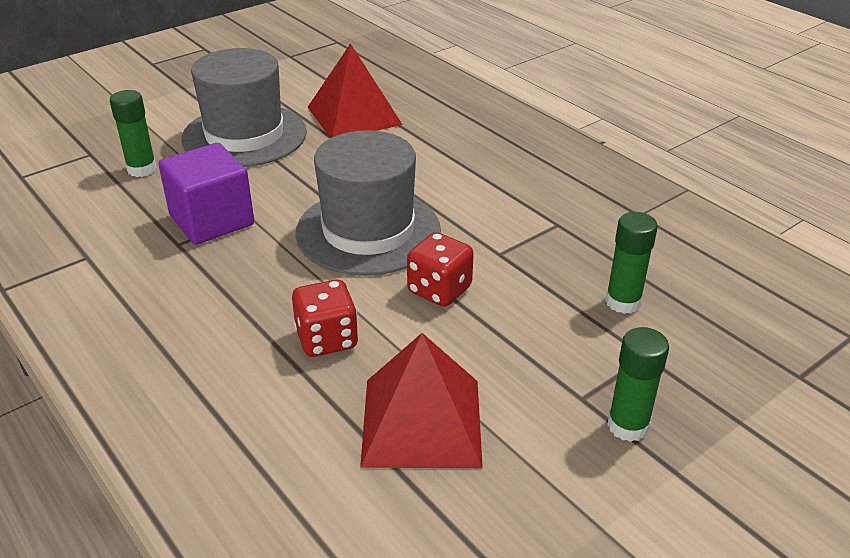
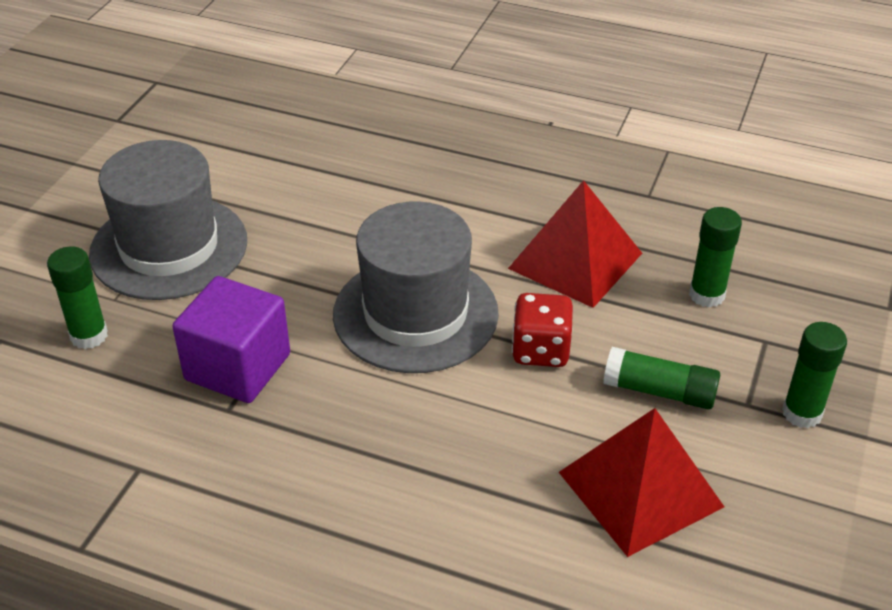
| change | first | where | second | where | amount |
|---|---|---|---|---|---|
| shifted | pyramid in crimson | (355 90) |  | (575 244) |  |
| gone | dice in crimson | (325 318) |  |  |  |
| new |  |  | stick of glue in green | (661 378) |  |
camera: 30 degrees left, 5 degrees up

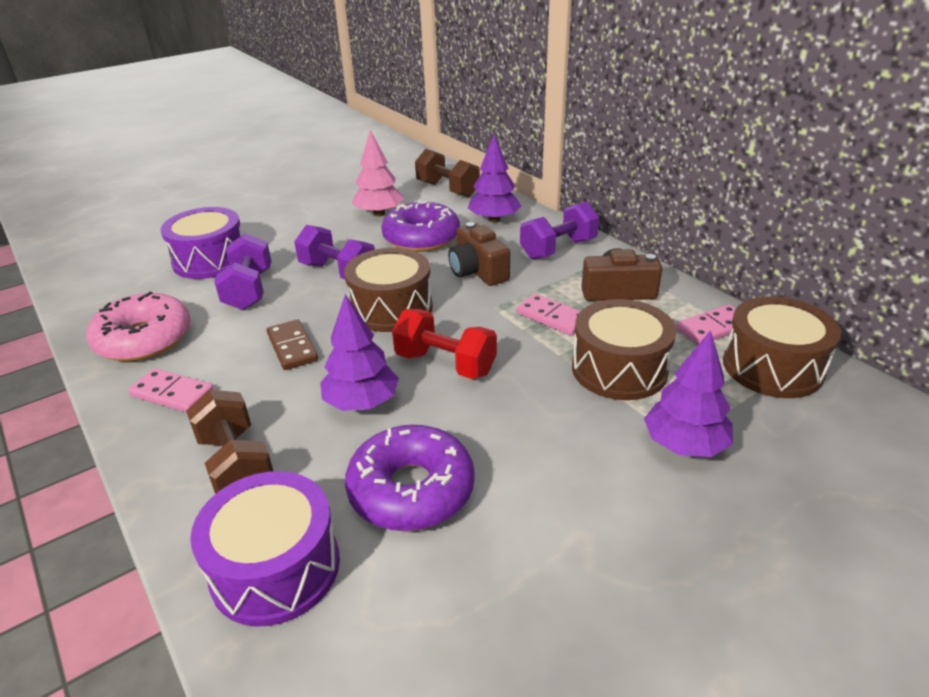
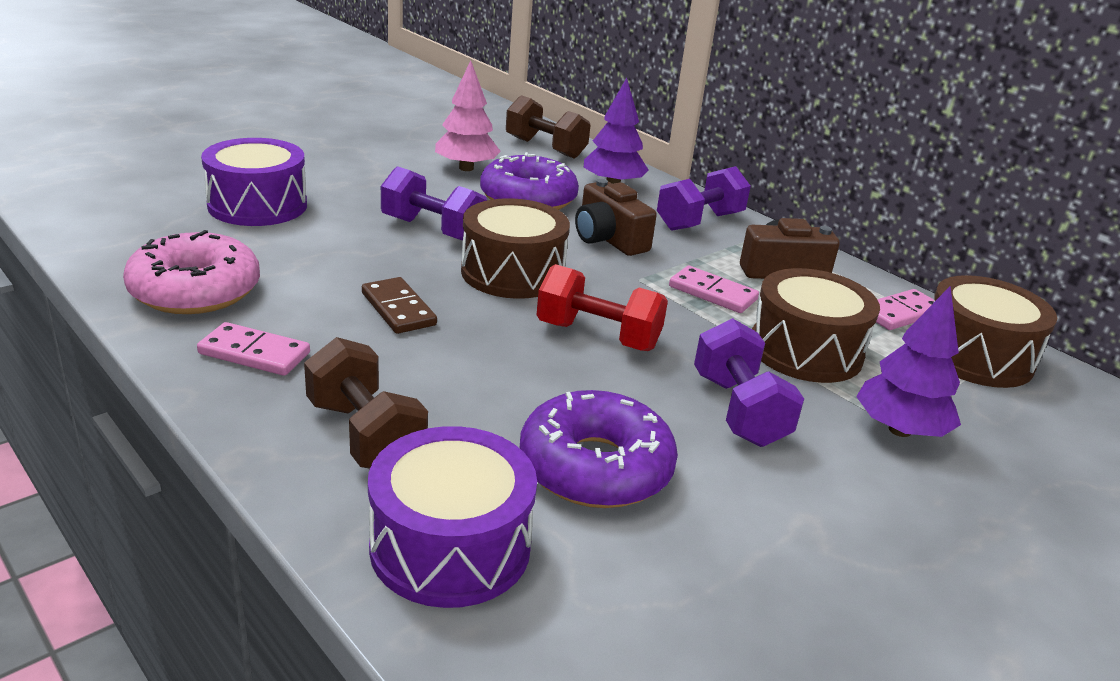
| change | first | where | second | where | amount |
|---|---|---|---|---|---|
| shifted | dumbbell in royal purple | (243 271) |  | (749 382) |  |
| gone | toy tree in royal purple | (359 352) |  |  |  |
camera: 10 degrees left, 5 degrees down

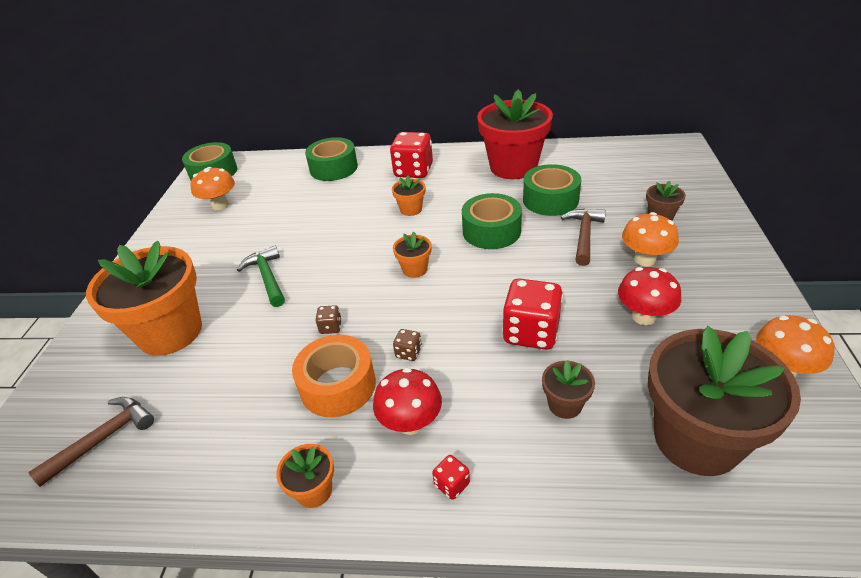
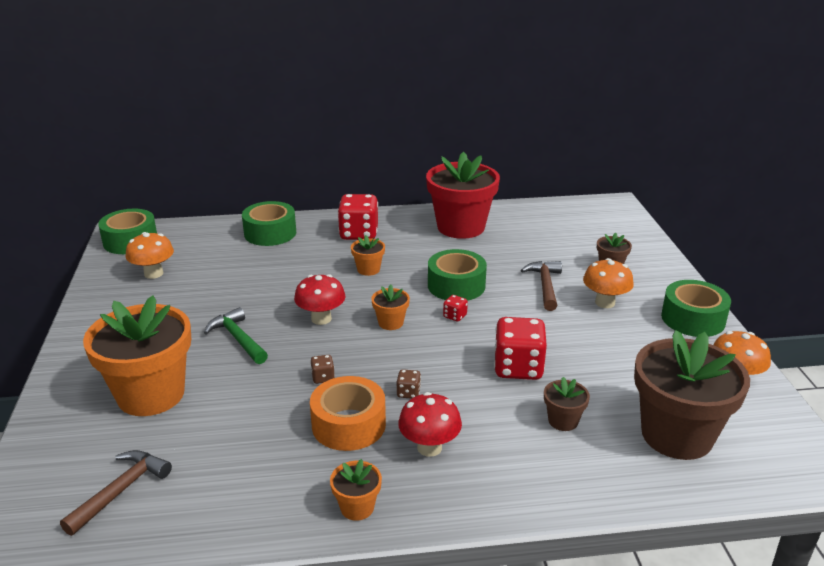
| change | first | where | second | where | amount |
|---|---|---|---|---|---|
| shifted | roll of tape in green | (552 190) |  | (696 308) |  |
| shifted | toadstool in crimson | (649 296) |  | (319 299) |  |
| shifted | dice in crimson | (451 477) |  | (455 308) |  |
camera: 15 degrees left, 10 degrees down

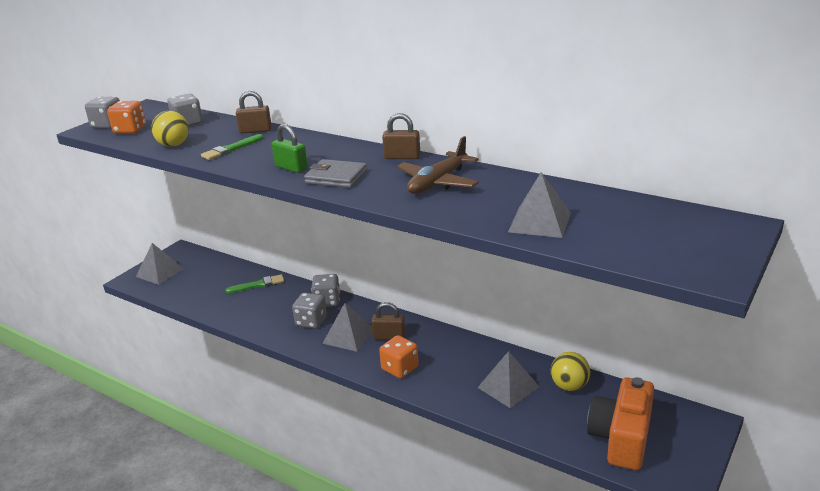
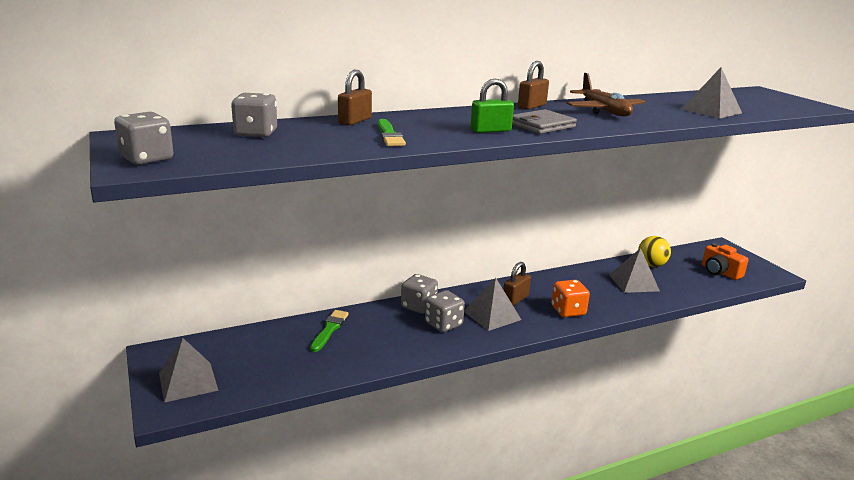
| change | first | where | second | where | amount |
|---|---|---|---|---|---|
| gone | dice in orange-coloured | (126 117) |  |  |  |
| gone | ball in golden | (170 129) |  |  |  |
| scaled | photo camera in orange-coloured | (620 423) |  | (725 261) | x0.64 |
camera: 60 degrees left, 5 degrees down

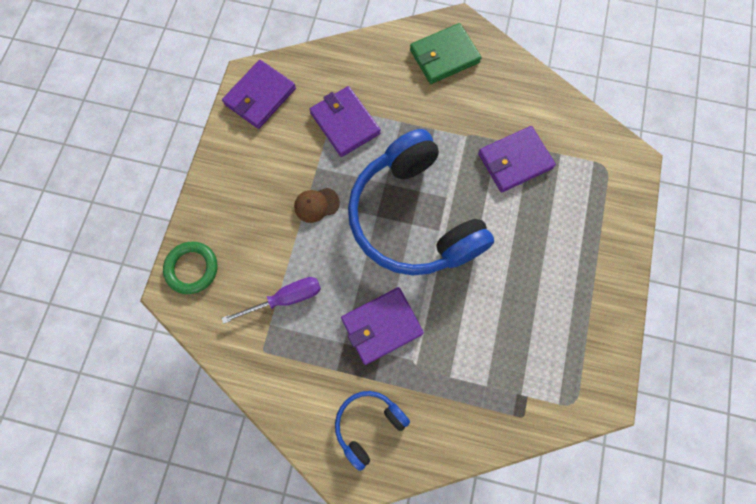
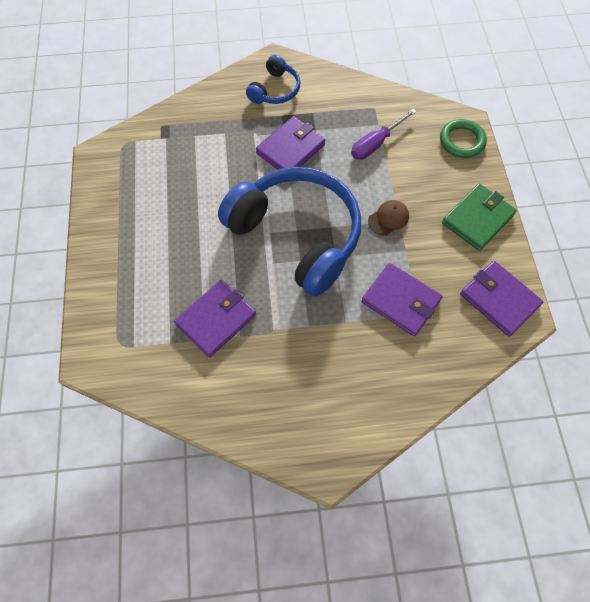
| change | first | where | second | where | amount |
|---|---|---|---|---|---|
| shifted | card wallet in green | (445 53) |  | (479 217) |  |
| rotated | card wallet in royal purple | (259 94) |  | (501 298) | 60 degrees counterclockwise |
camera: 160 degrees right, 10 degrees down

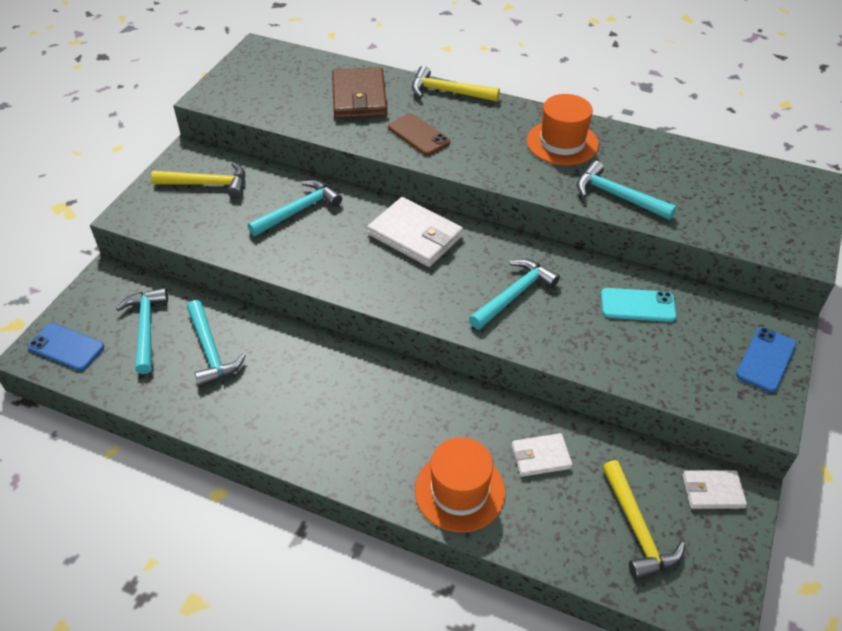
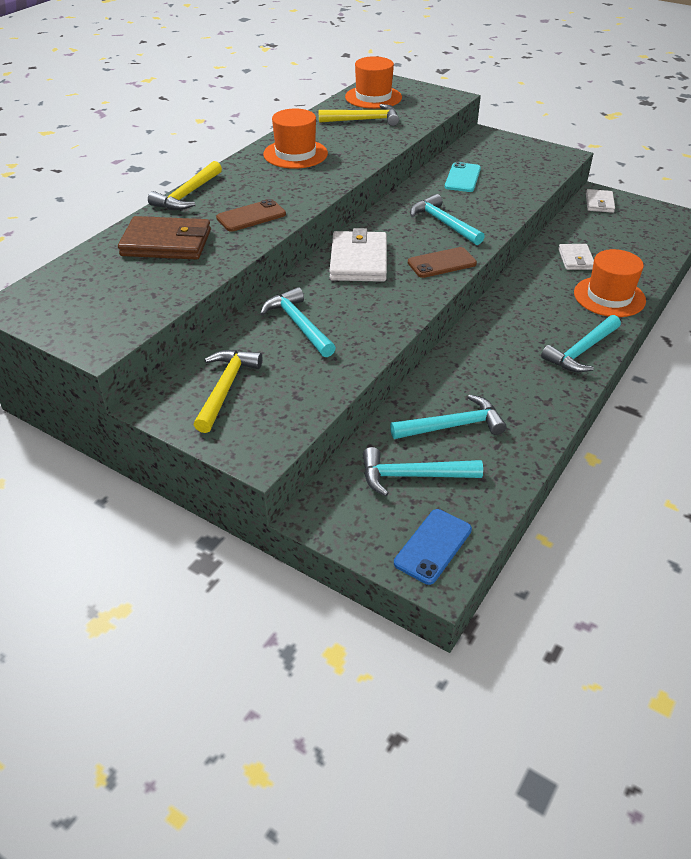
| change | first | where | second | where | amount |
|---|---|---|---|---|---|
| shifted | claw hammer in turquoise | (627 190) |  | (581 343) |  |
| rotated | card wallet in pure white | (415 232) |  | (358 255) | 45 degrees counterclockwise |
| gone | smartphone in cobalt | (766 360) |  |  |  |
| shifted | claw hammer in golden | (643 520) |  | (359 115) |  |
| new |  |  | tall hat in orange-coloured | (373 82) |  |
| new |  |  | smartphone in dark brown | (442 262) |  |
camera: 80 degrees left, 5 degrees down

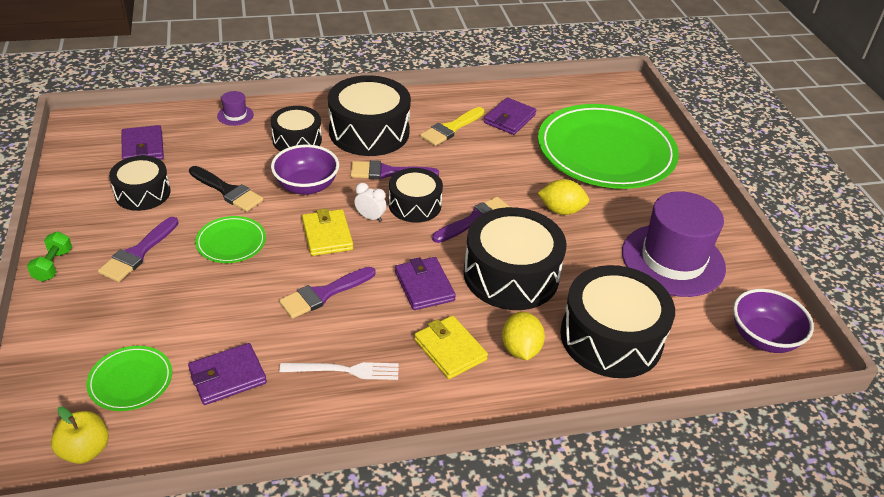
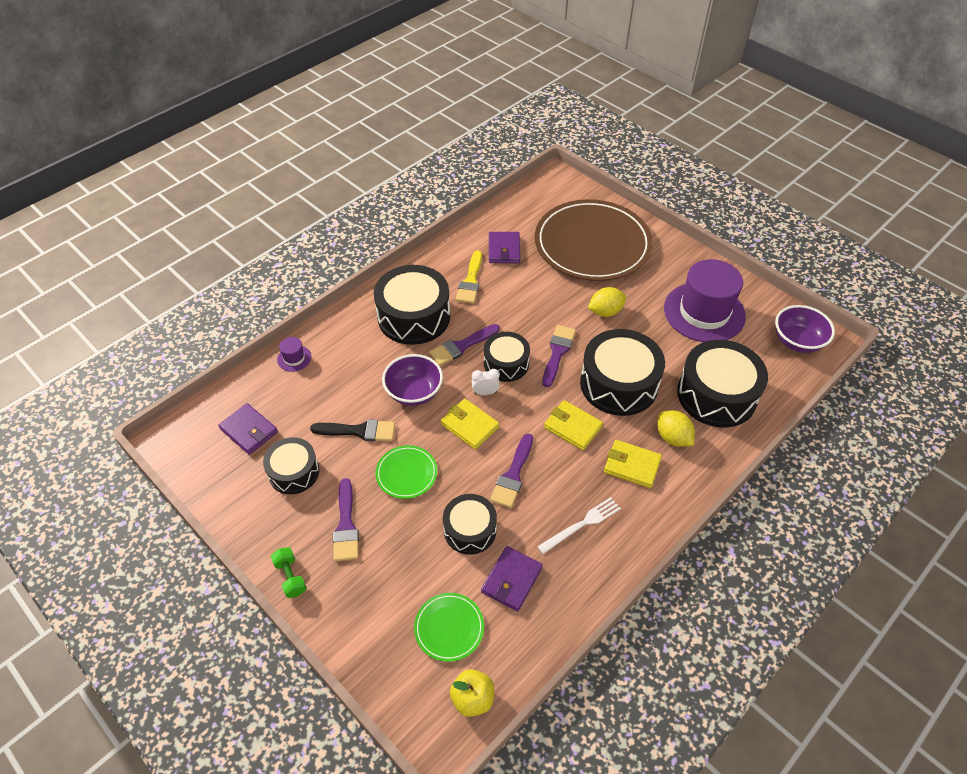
| change | first | where | second | where | amount |
|---|---|---|---|---|---|
| repainted | dinner plate in green | (608 146) | dinner plate in dark brown | (594 240) |  |
| shifted | toy drum in black | (296 128) |  | (470 524) |  |
| repainted | card wallet in royal purple | (425 283) | card wallet in golden | (573 425) |  |
camera: 30 degrees left, 10 degrees up

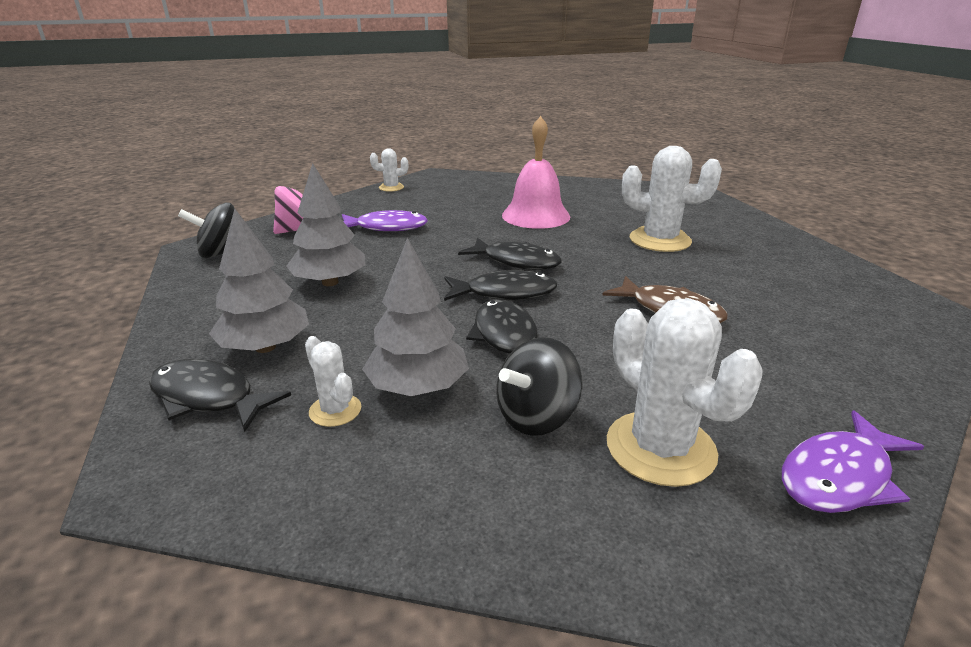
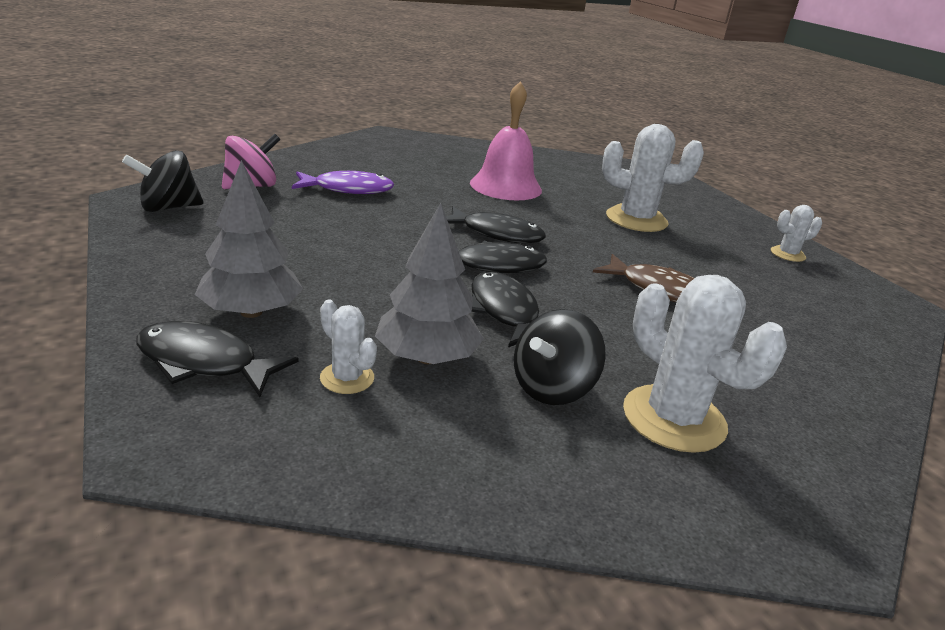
| change | first | where | second | where | amount |
|---|---|---|---|---|---|
| shifted | prickly plant in pure white | (389 170) |  | (796 233) |  |
| gone | toy tree in grey | (326 224) |  |  |  |
| gone | fish figure in royal purple | (853 461) |  |  |  |
camera: 10 degrees left, 0 degrees up

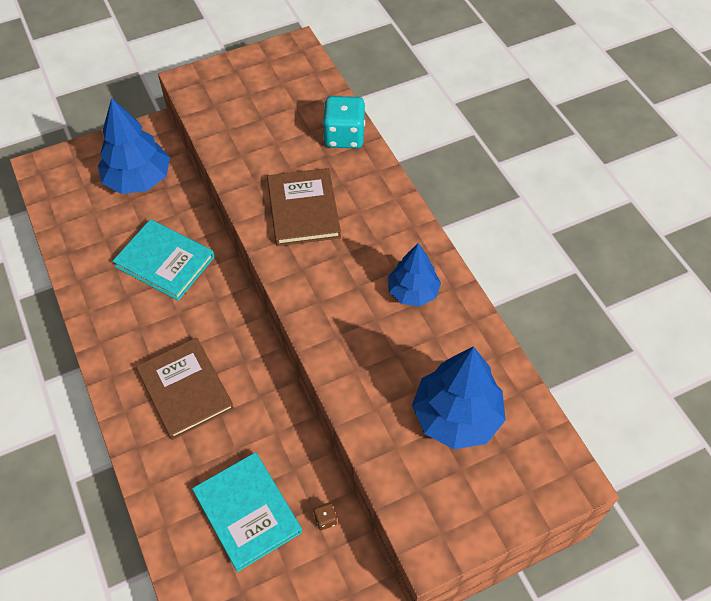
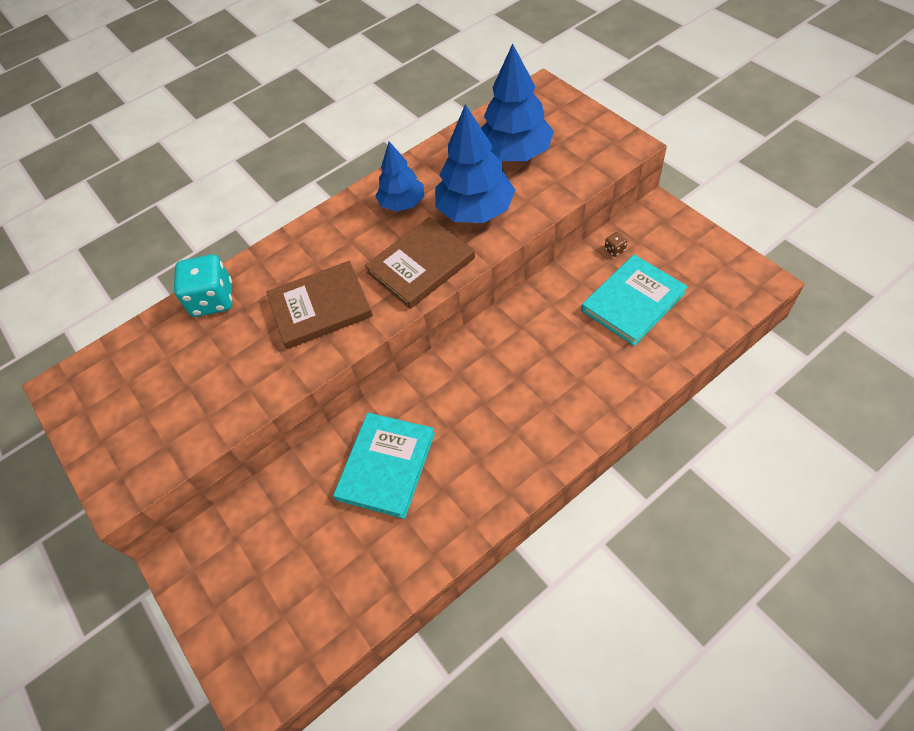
| change | first | where | second | where | amount |
|---|---|---|---|---|---|
| shifted | toy tree in cobalt | (134 146) |  | (475 163) |  |
| shifted | hardcover in dark brown | (185 389) |  | (420 263) |  |
camera: 95 degrees left, 0 degrees up

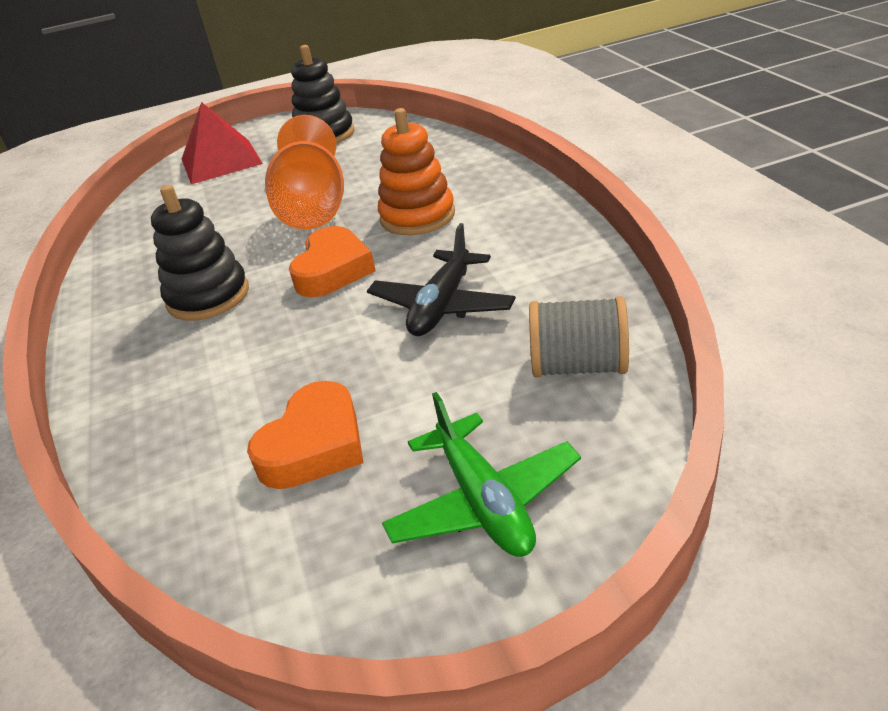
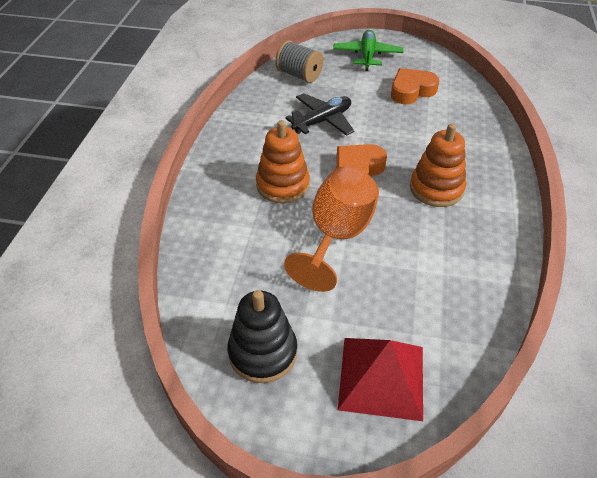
| change | first | where | second | where | amount |
|---|---|---|---|---|---|
| repainted | ring stacker in black | (200 253) | ring stacker in orange-coloured | (438 165) |  |
camera: 155 degrees left, 10 degrees up

